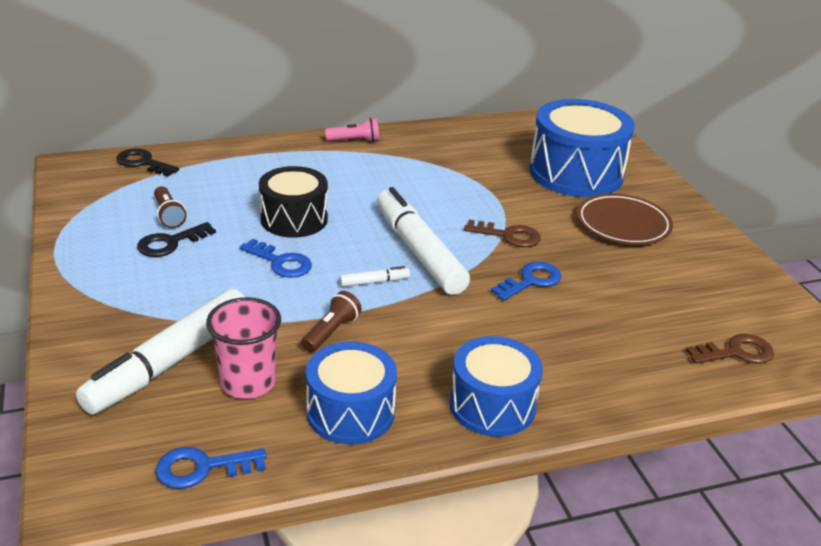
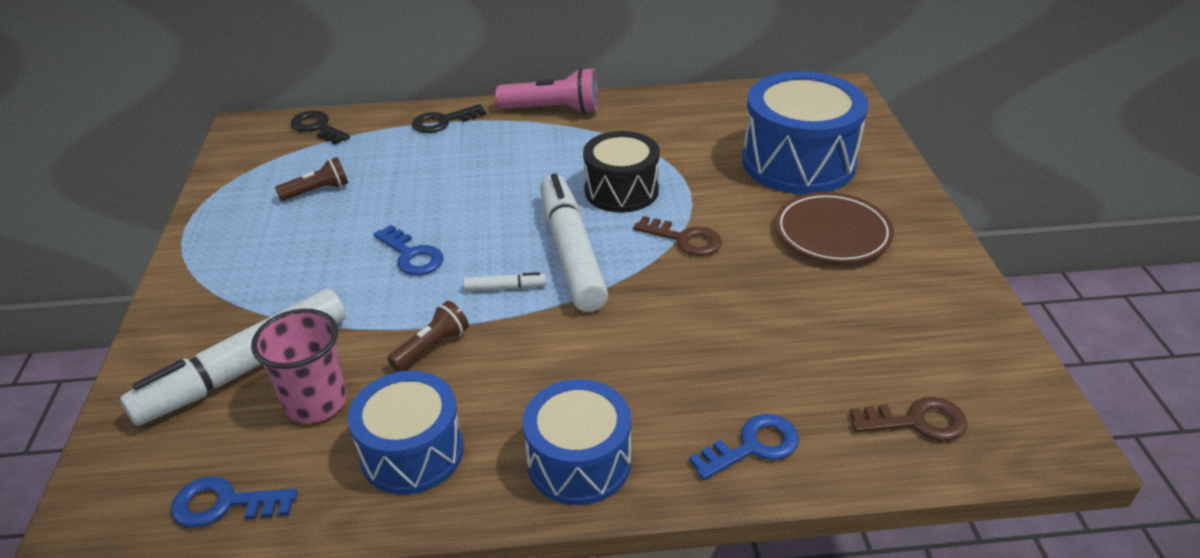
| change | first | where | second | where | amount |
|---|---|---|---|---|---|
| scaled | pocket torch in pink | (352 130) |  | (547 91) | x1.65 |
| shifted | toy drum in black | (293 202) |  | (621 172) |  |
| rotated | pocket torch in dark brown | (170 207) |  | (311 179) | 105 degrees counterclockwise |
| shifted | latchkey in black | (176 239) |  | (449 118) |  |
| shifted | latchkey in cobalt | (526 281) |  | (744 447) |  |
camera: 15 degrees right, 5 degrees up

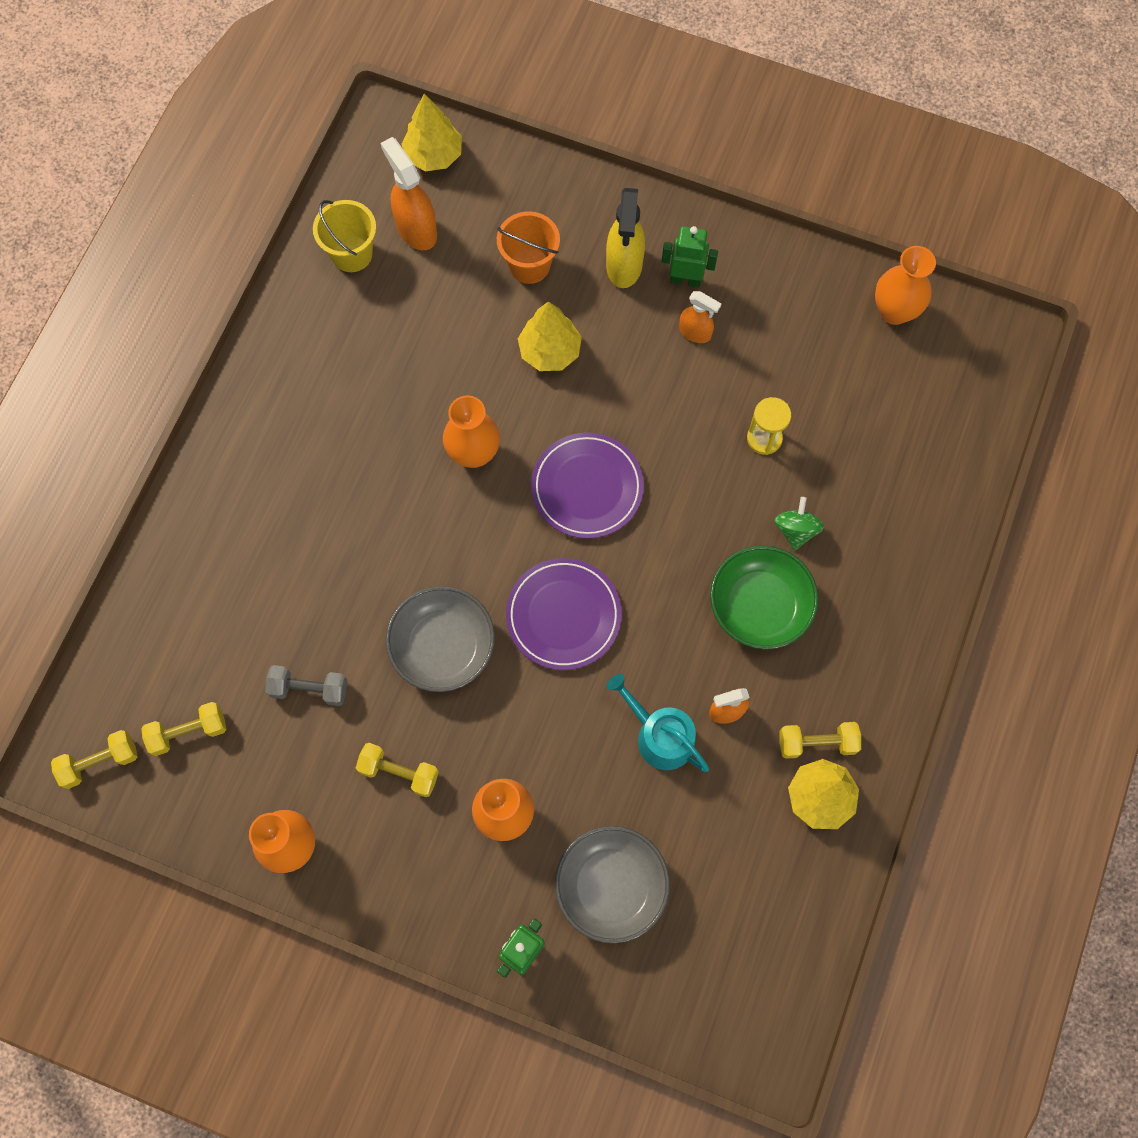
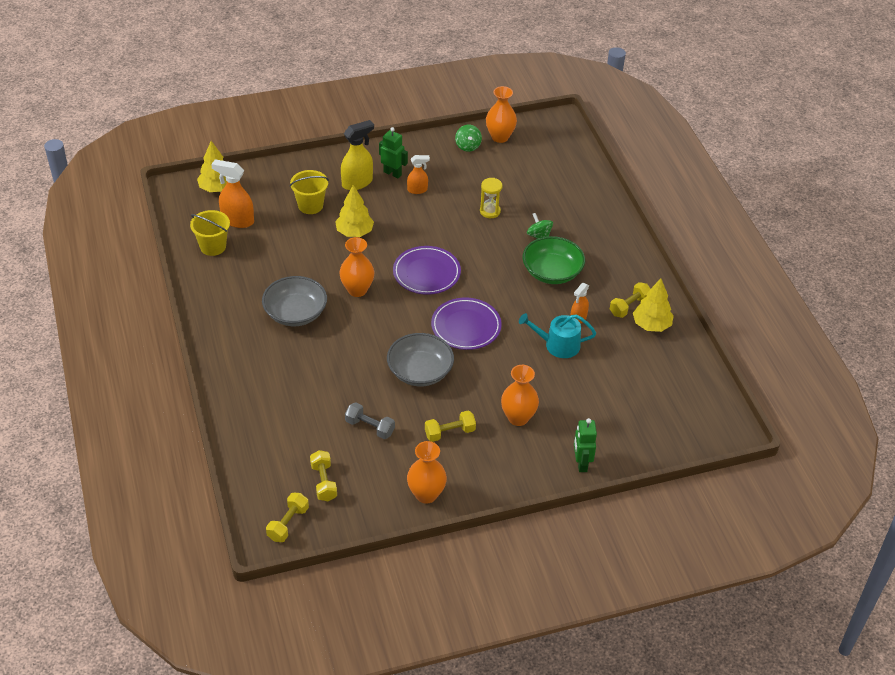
| change | first | where | second | where | amount |
|---|---|---|---|---|---|
| rotated | sprayer in golden | (625 238) |  | (357 155) | 90 degrees counterclockwise |
| repainted | sand bucket in orange-coloured | (528 247) | sand bucket in golden | (309 192) |  |
| rotated | toy robot in green | (690 257) |  | (393 152) | 60 degrees clockwise |
| rotated | dumbbell in grey | (306 685) |  | (370 420) | 60 degrees clockwise |
| rotated | dumbbell in golden | (183 729) |  | (323 475) | 45 degrees counterclockwise |
| shifted | serving bowl in grey | (612 884) |  | (294 301) |  |
| new |  |  | spinning top in green | (468 138) |  |
camera: 40 degrees left, 25 degrees down

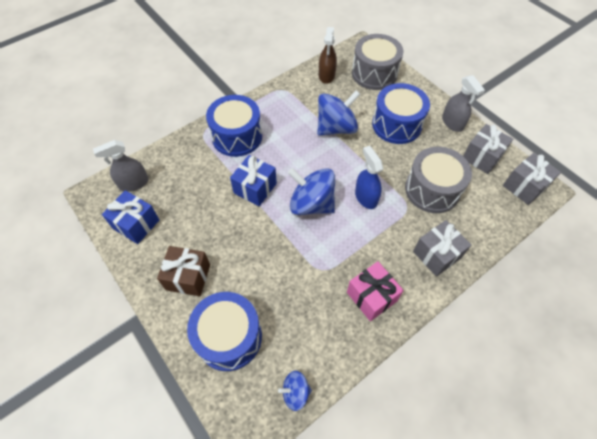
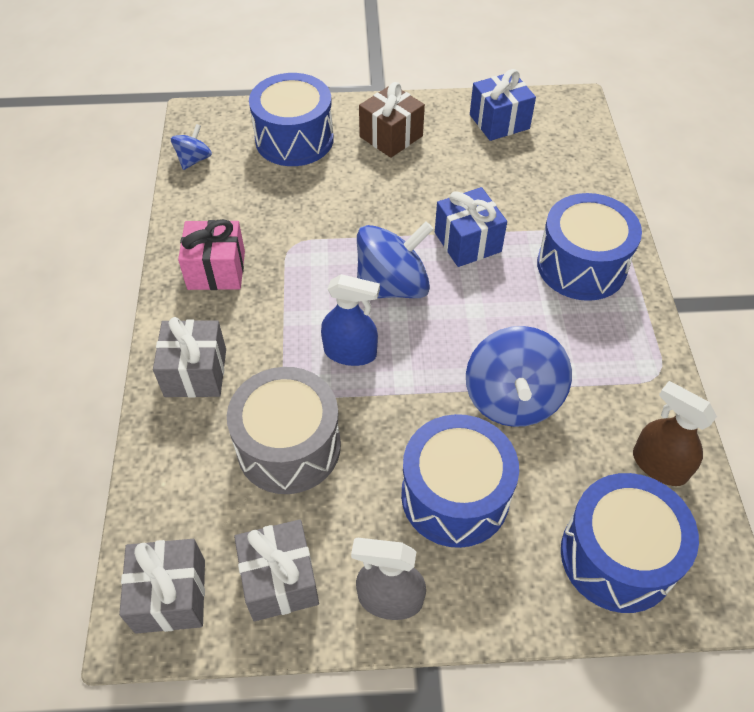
| change | first | where | second | where | amount |
|---|---|---|---|---|---|
| repainted | toy drum in grey | (377 62) | toy drum in cobalt | (630 543) |  |
| gone | sprayer in grey | (121 166) |  |  |  |
camera: 125 degrees right, 5 degrees down

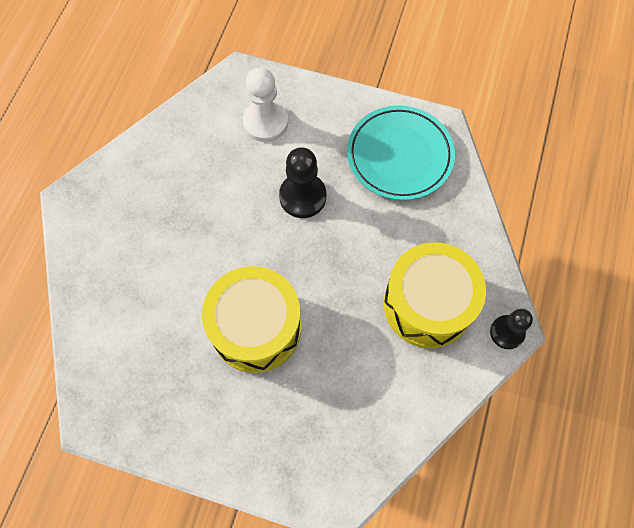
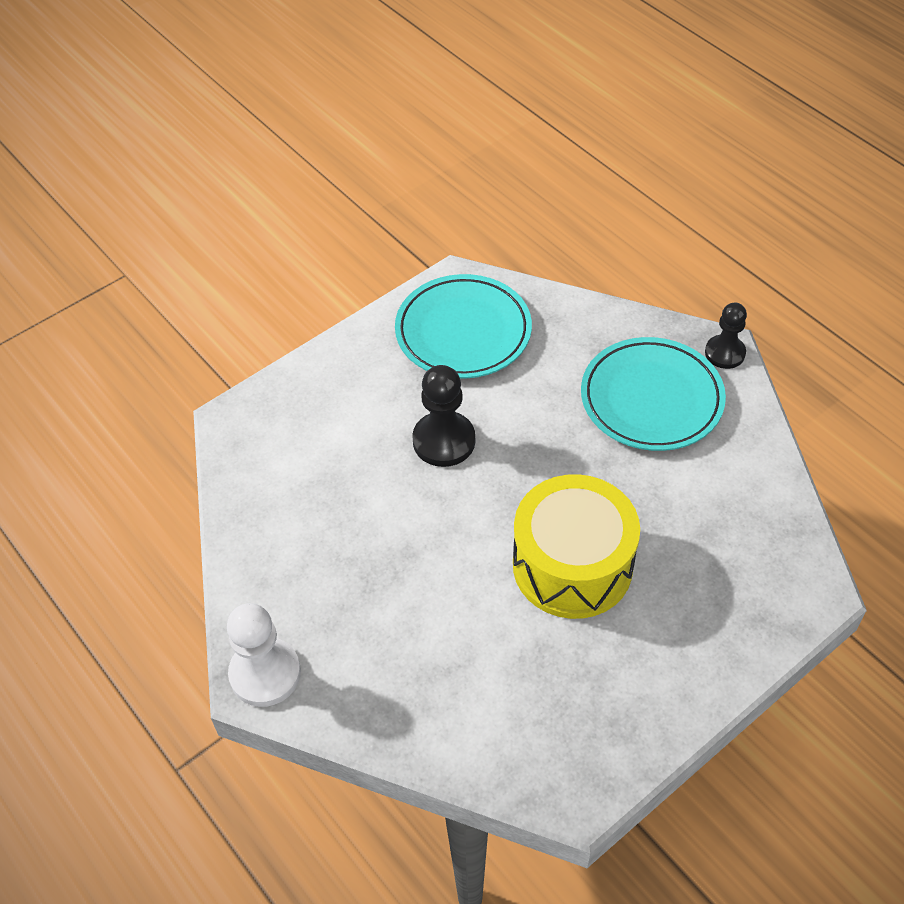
| change | first | where | second | where | amount |
|---|---|---|---|---|---|
| shifted | game pawn in pure white | (265 104) |  | (264 655) |  |
| swapped | toy drum in golden | (435 295) | dinner plate in turquoise | (653 394) |  |
camera: 55 degrees left, 15 degrees down

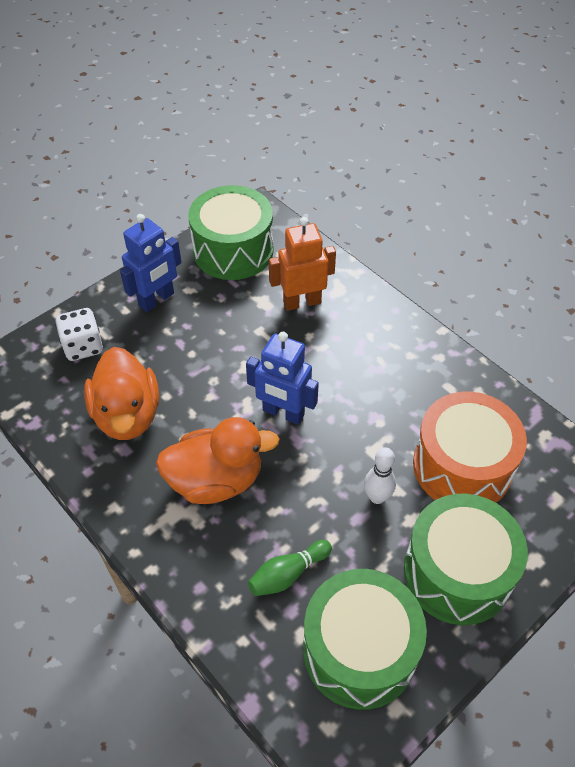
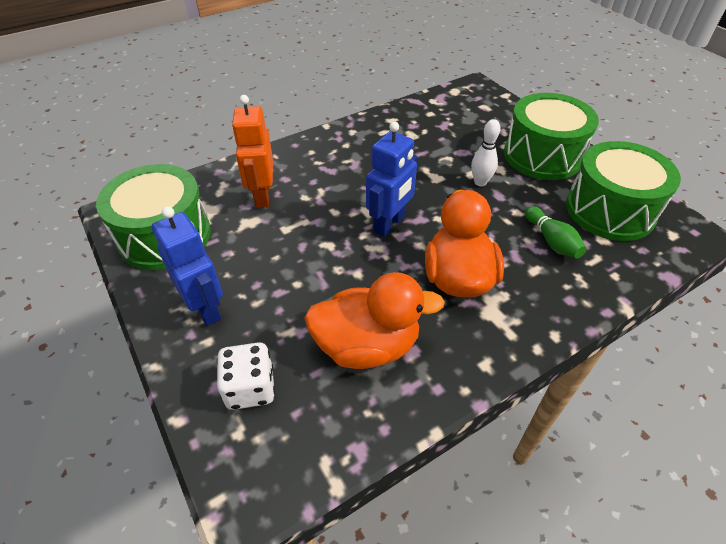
| change | first | where | second | where | amount |
|---|---|---|---|---|---|
| gone | toy drum in orange-coloured | (470 447) |  |  |  |
camera: 80 degrees left, 5 degrees down

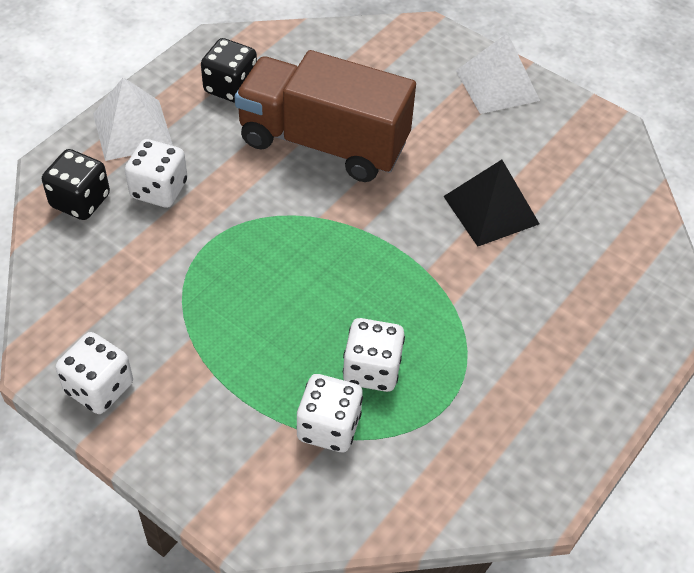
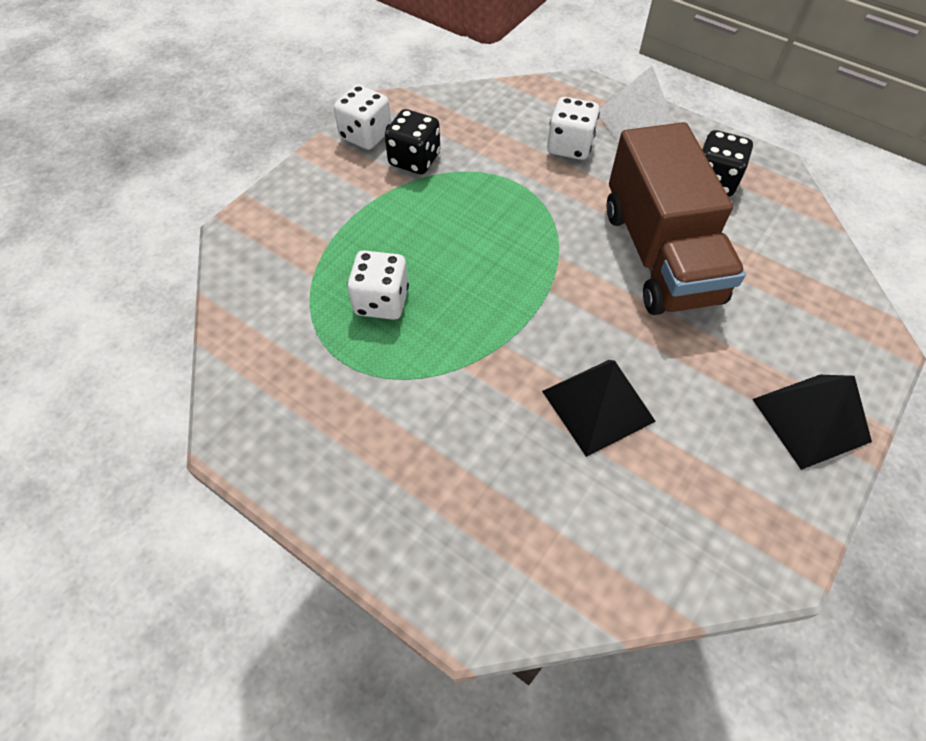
| change | first | where | second | where | amount |
|---|---|---|---|---|---|
| repainted | pyramid in pure white | (498 73) | pyramid in black | (812 422) |  |
| rotated | lorry in dark brown | (325 116) |  | (676 218) | 150 degrees clockwise |
| shifted | dice in black | (76 184) |  | (412 141) |  |
| gone | dice in pure white | (329 413) |  |  |  |
camera: 90 degrees right, 5 degrees up

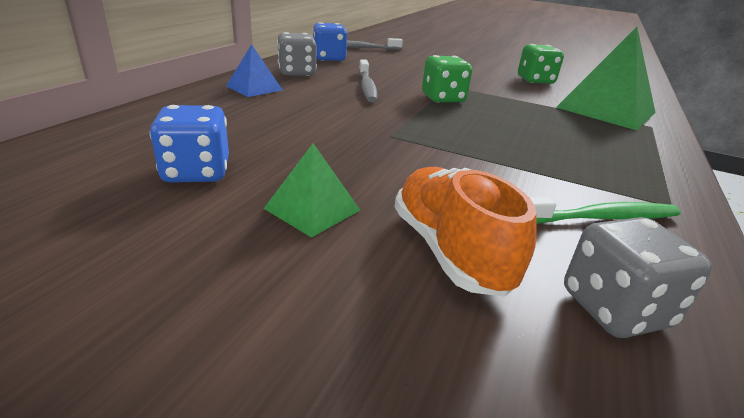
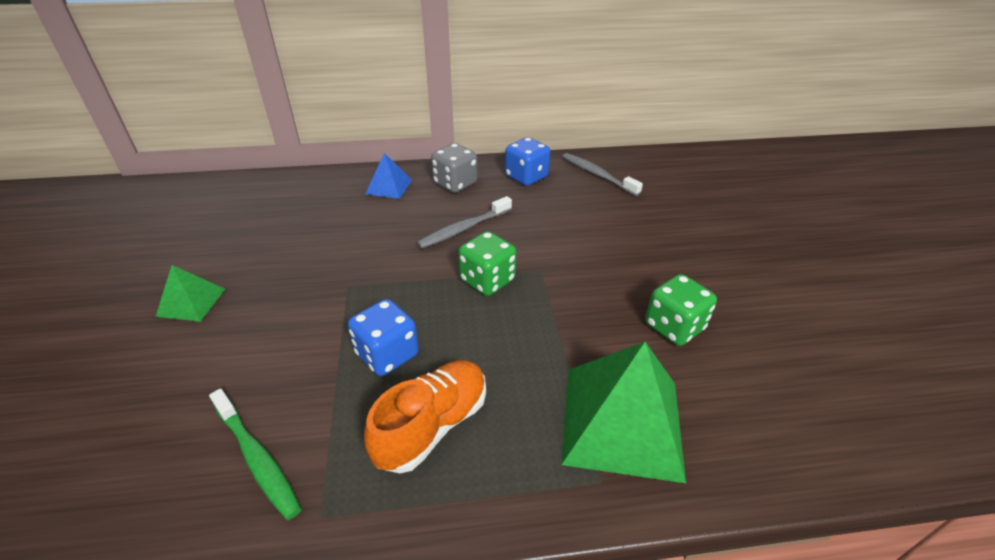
| change | first | where | second | where | amount |
|---|---|---|---|---|---|
| shifted | dice in cobalt | (189 144) |  | (383 337) |  |
| shifted | lace-up shoe in orange-coloured | (466 231) |  | (425 416) |  |
| gone | dice in grey | (638 277) |  |  |  |
camera: 60 degrees right, 10 degrees up

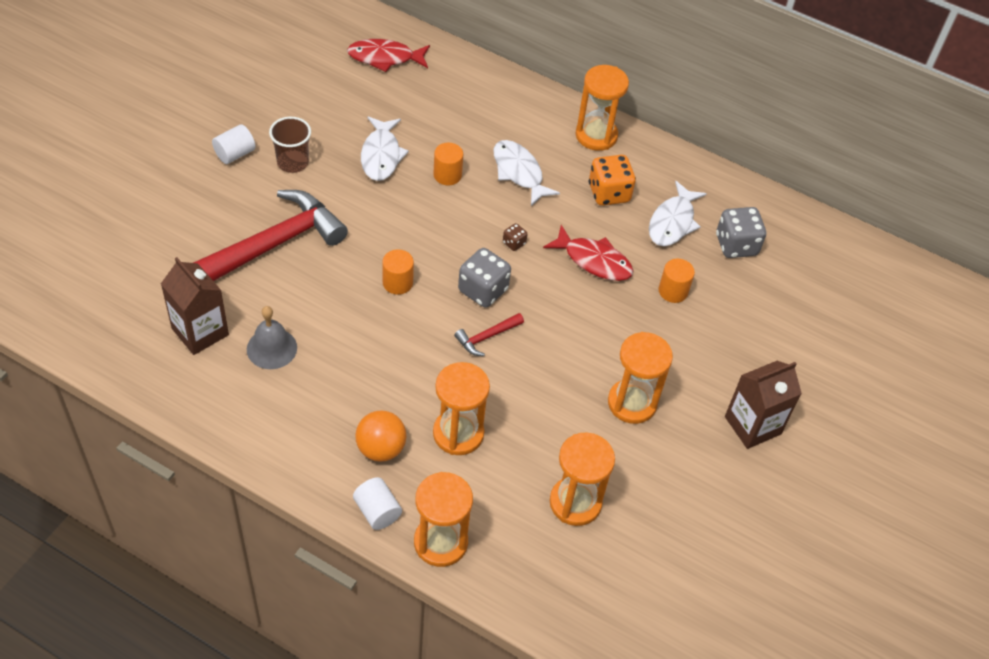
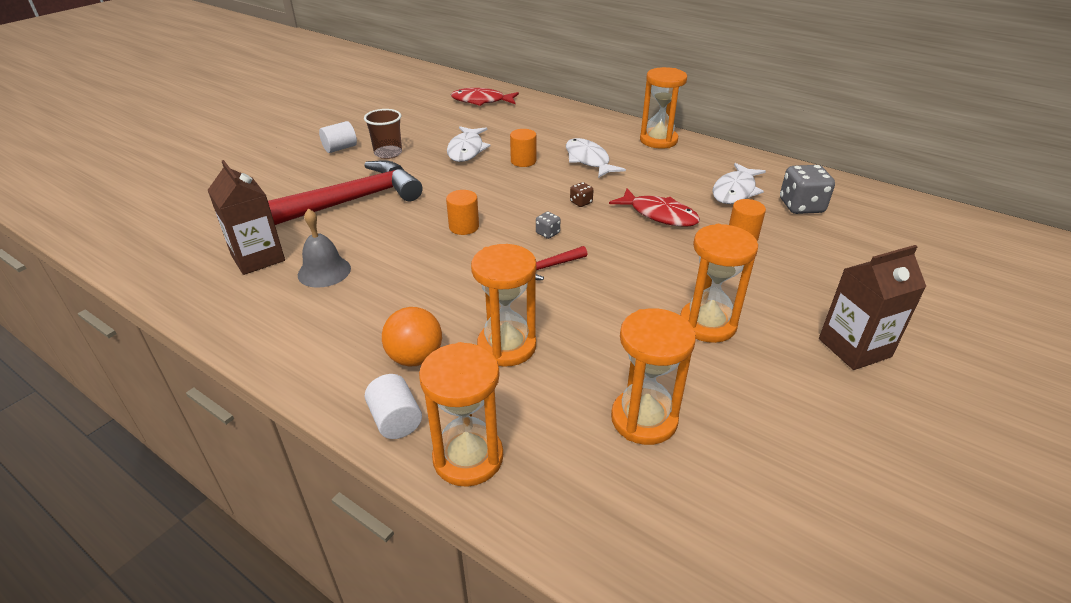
| change | first | where | second | where | amount |
|---|---|---|---|---|---|
| gone | dice in orange-coloured | (612 180) |  |  |  |
| scaled | dice in grey | (484 278) |  | (548 225) | x0.48 |
camera: 10 degrees right, 15 degrees down

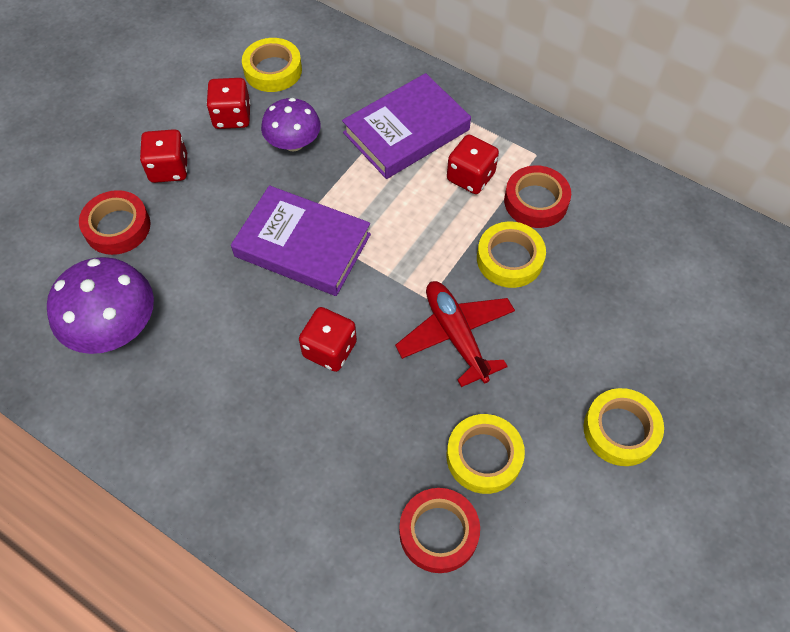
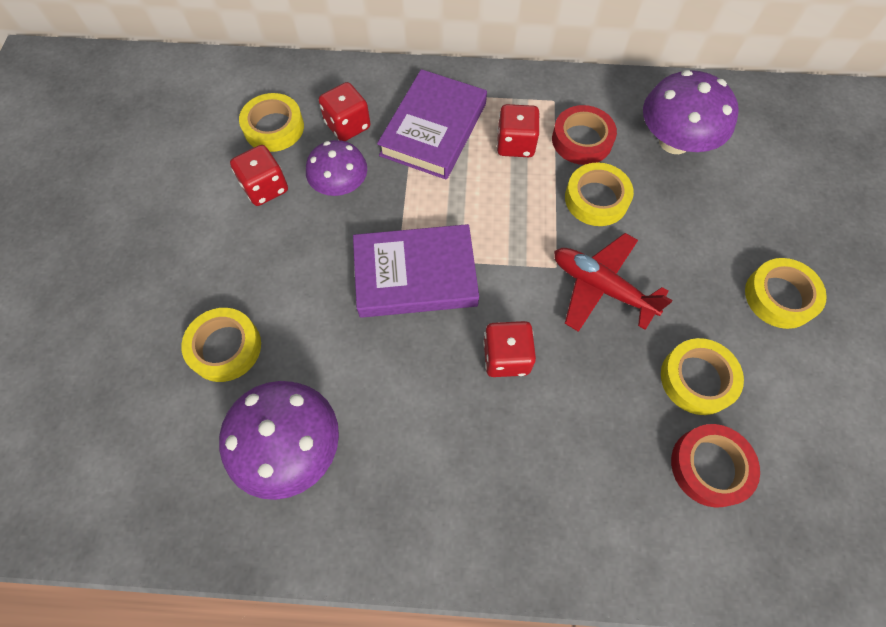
| change | first | where | second | where | amount |
|---|---|---|---|---|---|
| shifted | dice in crimson | (163 156) |  | (345 111) |  |
| repainted | roll of tape in crimson | (114 222) | roll of tape in golden | (221 345) |  |
| new |  |  | toadstool in royal purple | (691 112) |  |
camera: 30 degrees left, 5 degrees up

